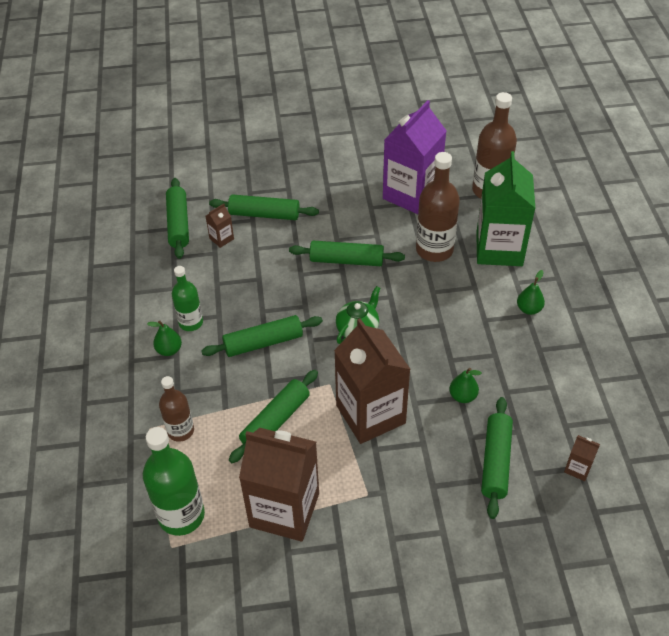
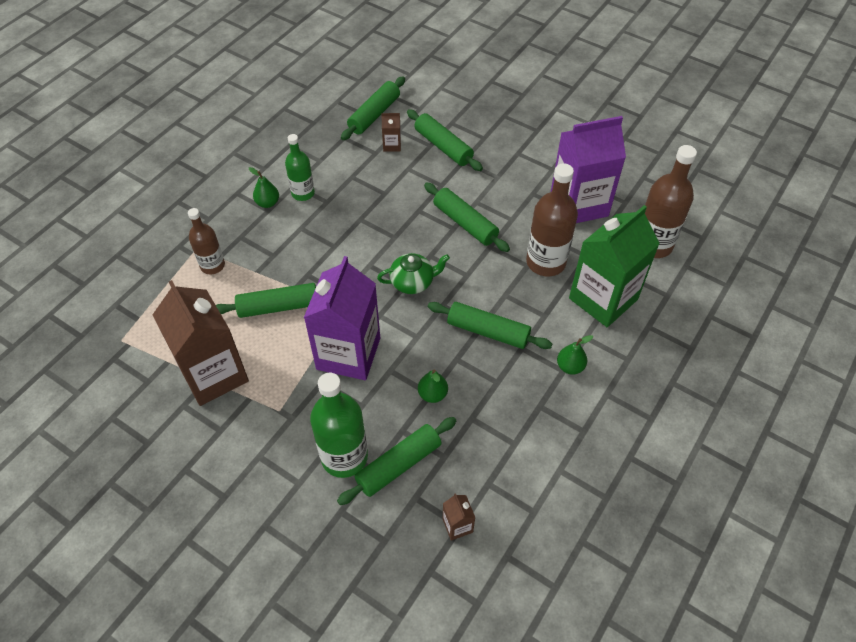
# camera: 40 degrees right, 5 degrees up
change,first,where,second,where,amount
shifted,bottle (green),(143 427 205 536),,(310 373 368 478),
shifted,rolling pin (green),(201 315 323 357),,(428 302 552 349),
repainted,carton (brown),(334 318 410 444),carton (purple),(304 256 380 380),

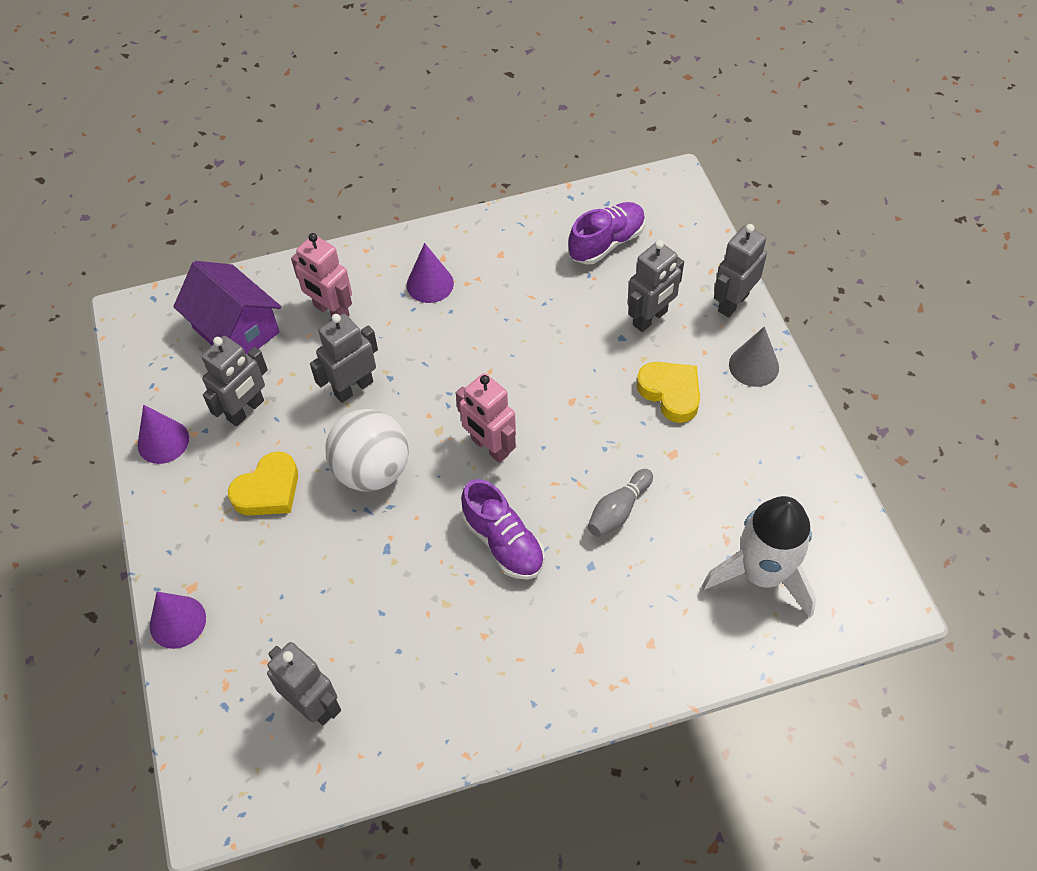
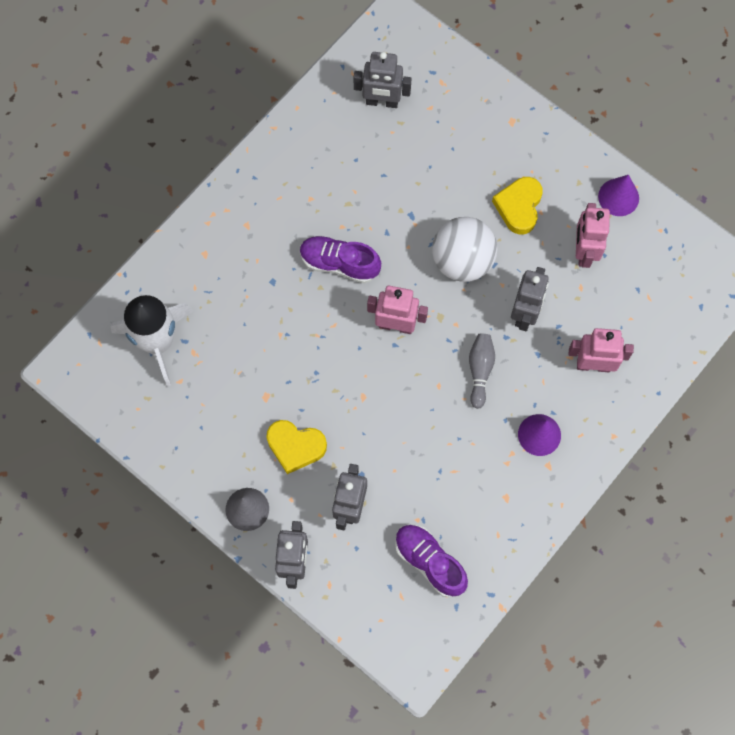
# camera: 145 degrees right, 15 degrees up
change,first,where,second,where,amount
gone,cone (purple),(150 592 206 649),,,
gone,house (purple),(173 261 281 355),,,
shifted,bowling pin (grey),(588 469 653 537),,(469 334 495 409),
repainted,robot (grey),(202 336 268 426),robot (pink),(576 203 610 268),
rotated,shoe (purple),(568 202 645 265),,(395 524 468 597),120 degrees clockwise

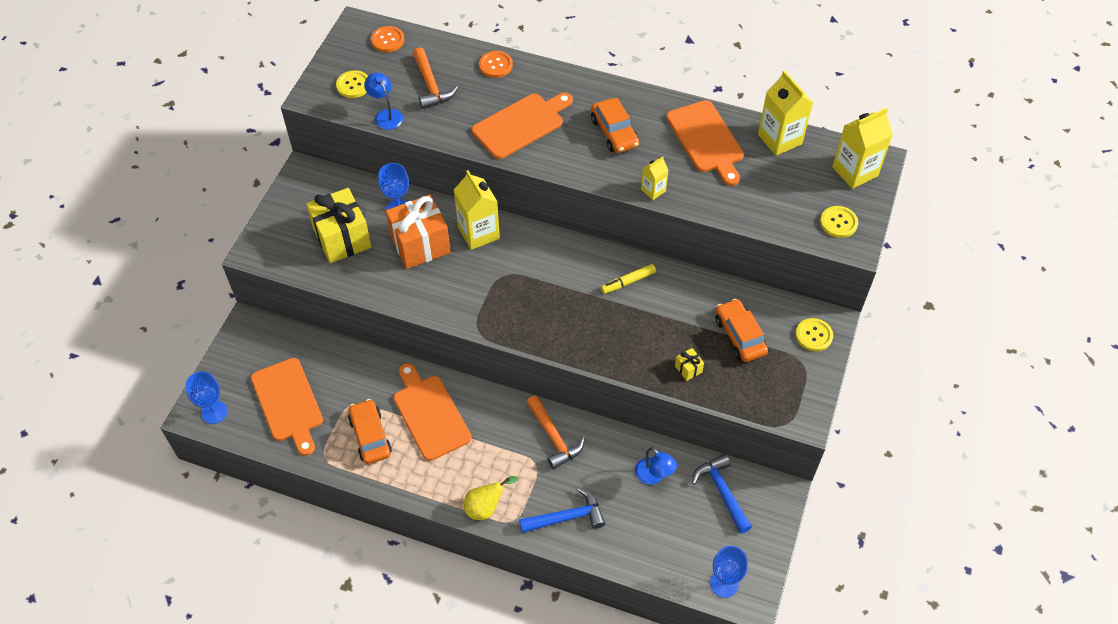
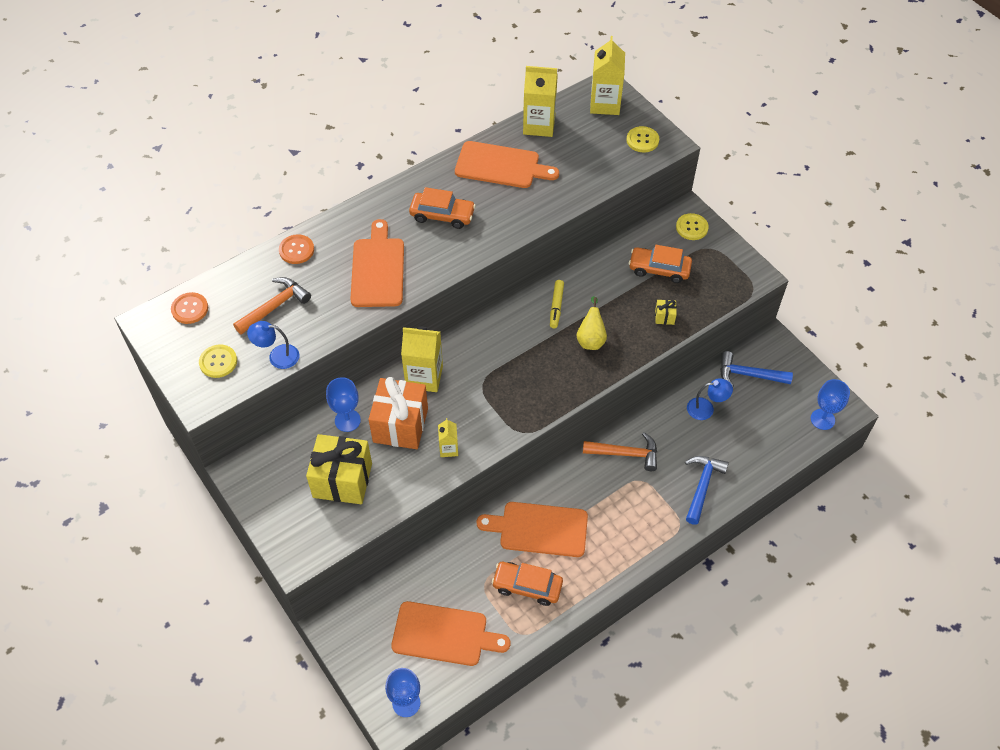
# camera: 55 degrees left, 0 degrees up
change,first,where,second,where,amount
shifted,pear (yellow),(464 476 518 520),,(576 296 607 350),
shifted,carton (yellow),(641 157 668 200),,(438 418 458 457),
rotated,hammer (orange),(413 47 458 109),,(233 277 311 335),60 degrees counterclockwise

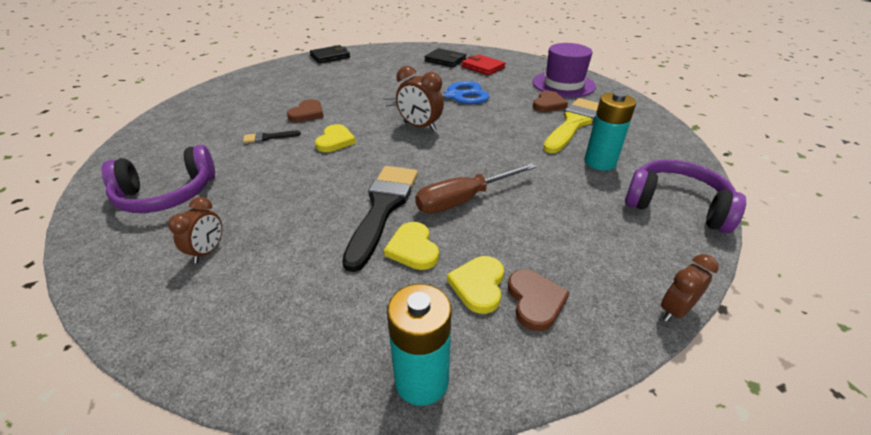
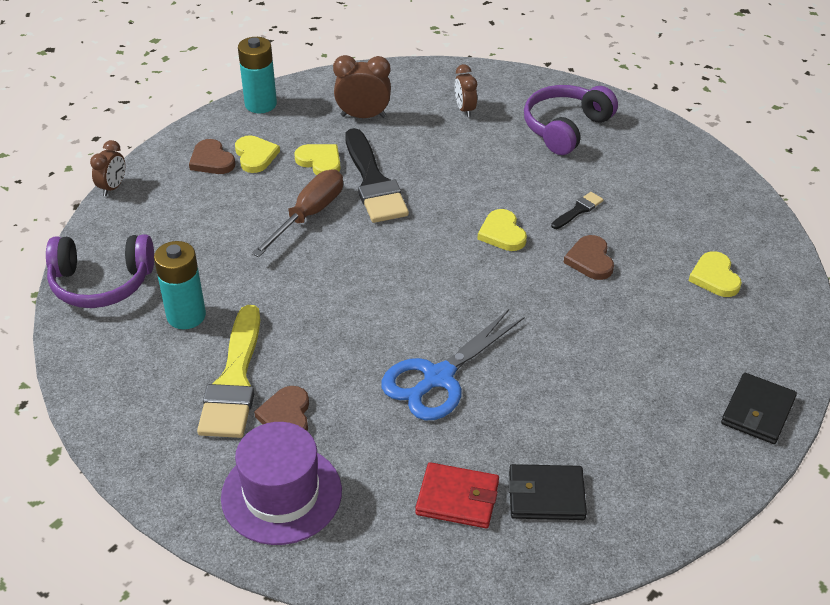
# camera: 150 degrees right, 5 degrees up
change,first,where,second,where,amount
new,,,heart (yellow),(689 251 742 297),
shifted,clock (brown),(396 66 444 132),,(333 55 391 118),

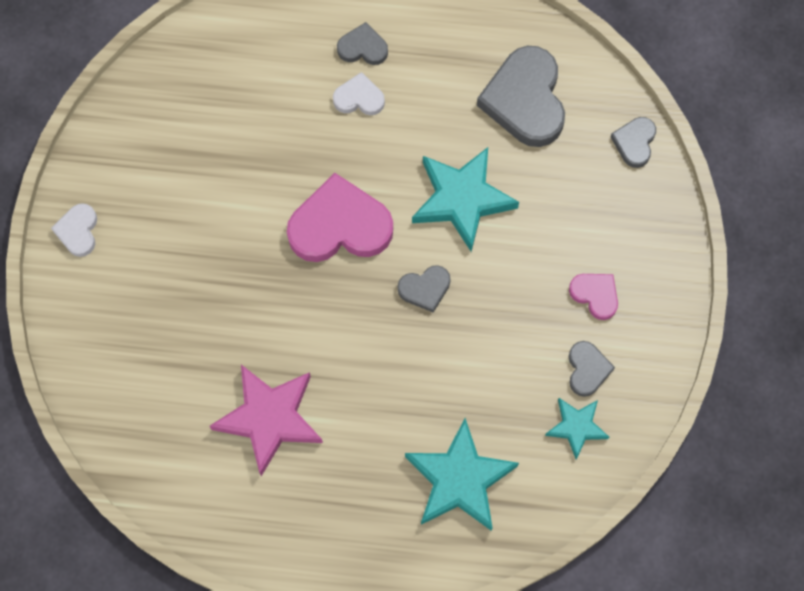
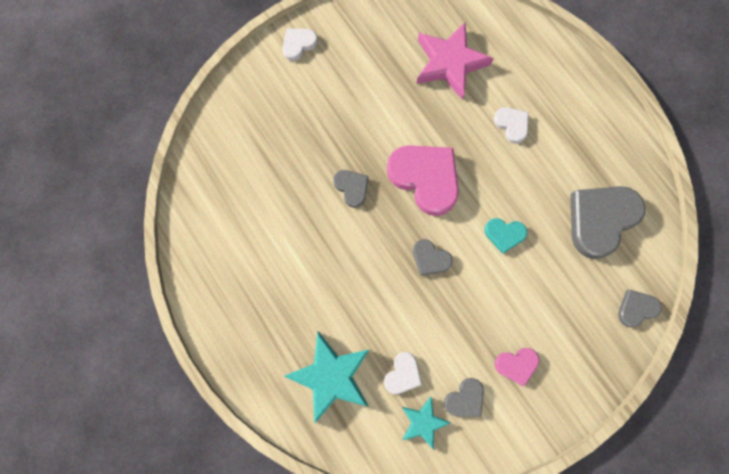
# camera: 50 degrees right, 5 degrees up
change,first,where,second,where,amount
new,,,heart (white),(384 352 422 394),
shifted,star (pink),(210 365 323 476),,(416 22 494 99),
shifted,heart (grey),(337 22 388 65),,(333 170 368 208),
swapped,star (turquoise),(412 147 519 252),heart (turquoise),(484 218 527 254),
rotated,heart (pink),(569 274 618 320),,(495 348 539 386),75 degrees clockwise

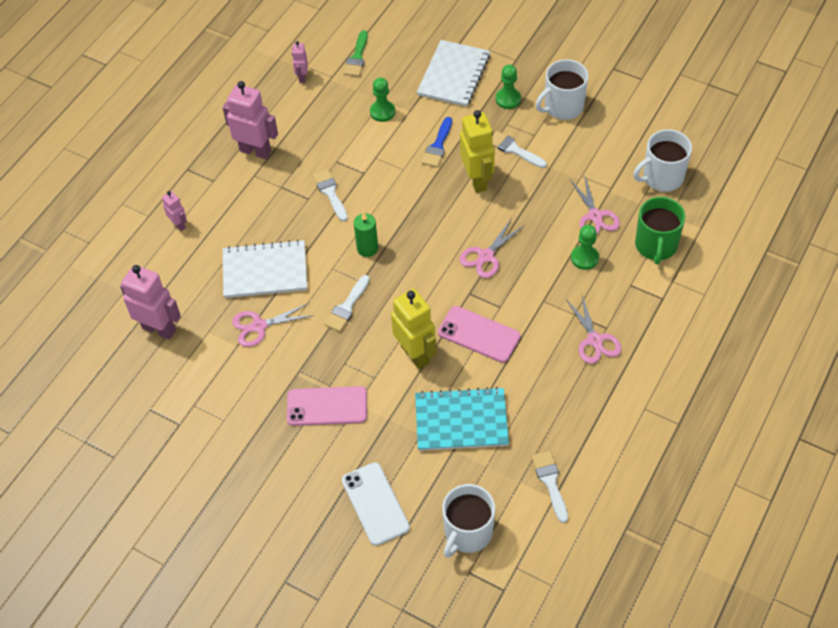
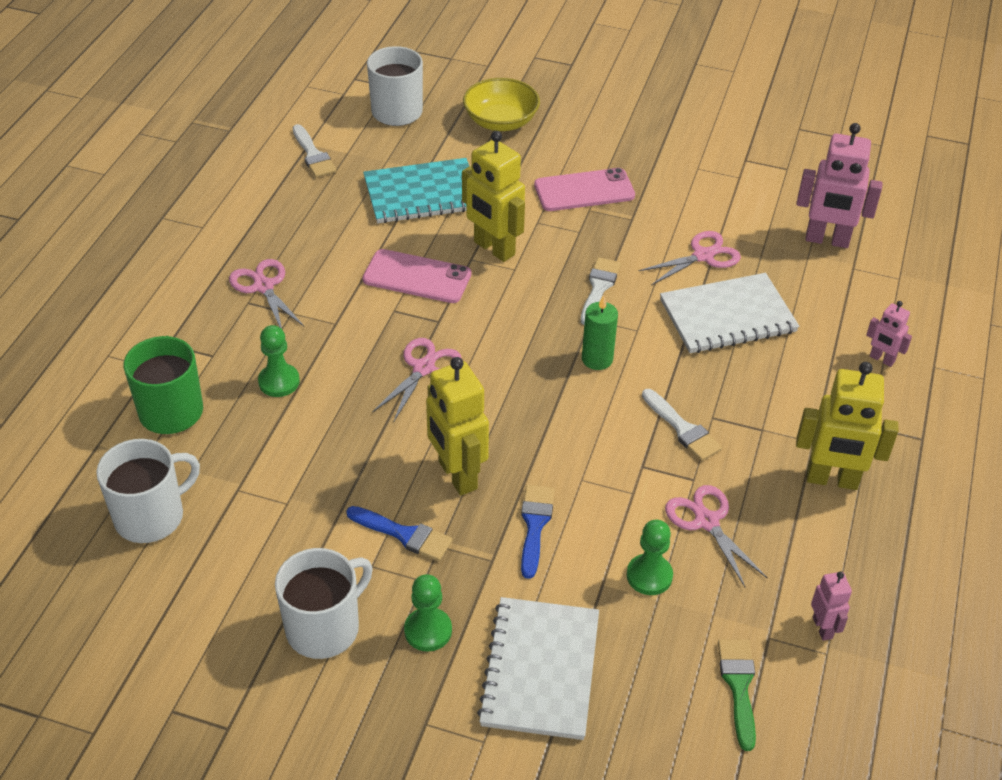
# camera: 165 degrees right, 10 degrees down
change,first,where,second,where,amount
shifted,scissors (pink),(570 177 620 235),,(665 485 768 587),
swapped,phone (white),(342 462 410 546),bowl (yellow),(463 78 540 131),
repainted,robot (pink),(222 81 278 159),robot (yellow),(796 362 898 490),
repainted,brush (white),(492 131 547 168),brush (blue),(346 506 453 561),

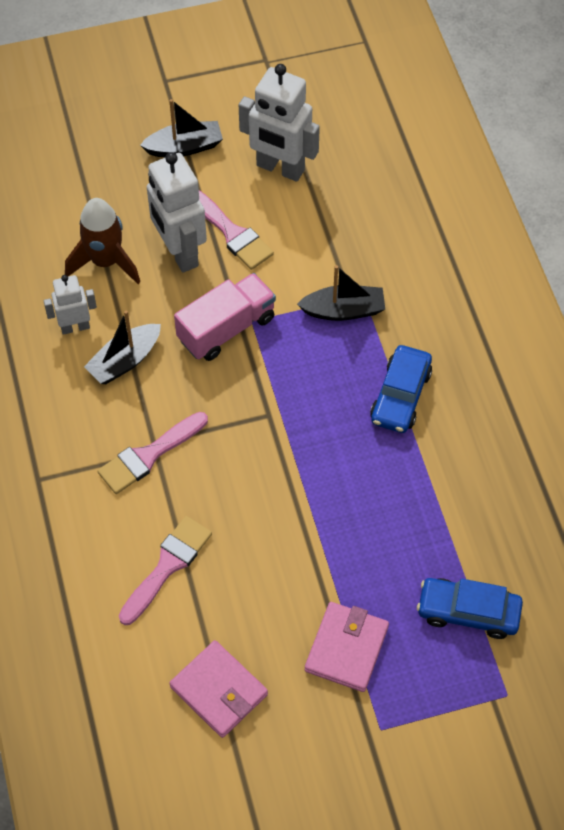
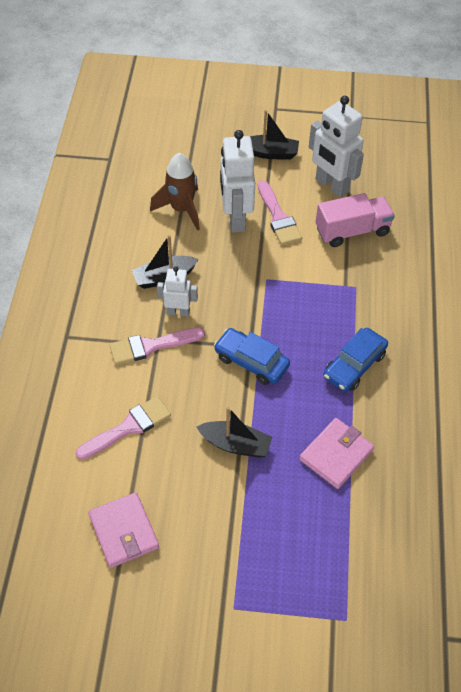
# camera: 20 degrees right, 5 degrees down
change,first,where,second,where,amount
shifted,robot (white),(44 275 97 335),,(157 266 198 316),
shifted,truck (pink),(174 273 276 361),,(315 193 395 247),
shifted,boat (black),(297 265 385 321),,(197 407 272 458),
shifted,wallet (pink),(305 602 389 692),,(299 418 374 489),
shifted,car (blue),(417 578 523 639),,(214 328 290 385),

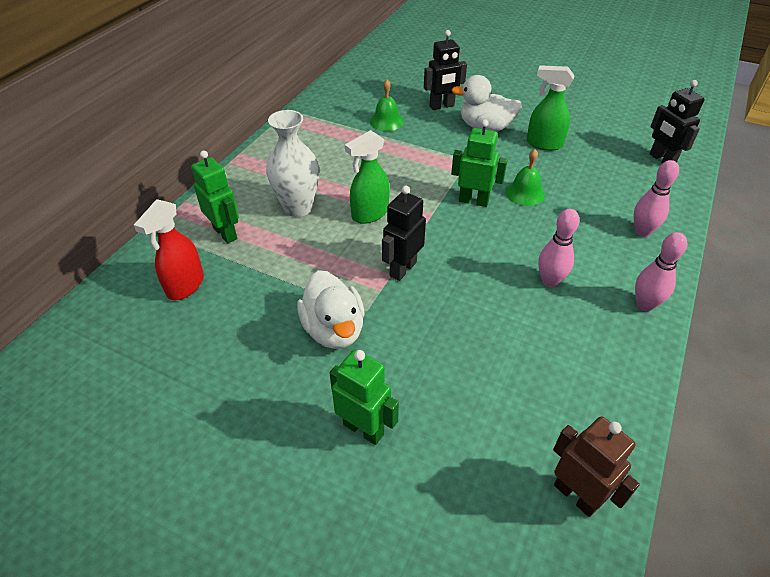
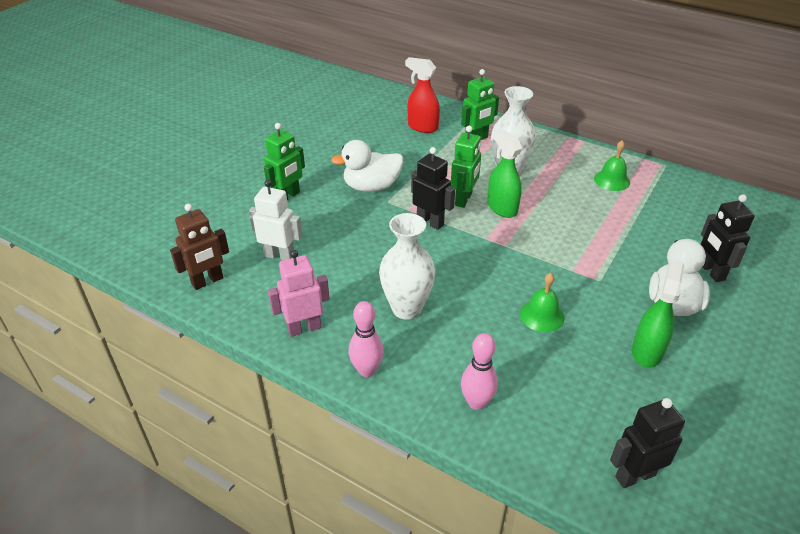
# camera: 95 degrees right, 5 degrees down
change,first,where,second,where,amount
new,,,robot (white),(249 180 302 261),
new,,,robot (pink),(268 250 330 337),
shifted,bell (green),(370 79 404 131),,(594 140 630 191),
shifted,robot (green),(451 119 508 207),,(451 126 481 208),
swapped,bowling pin (pink),(538 209 579 287),vase (white),(379 213 435 320),

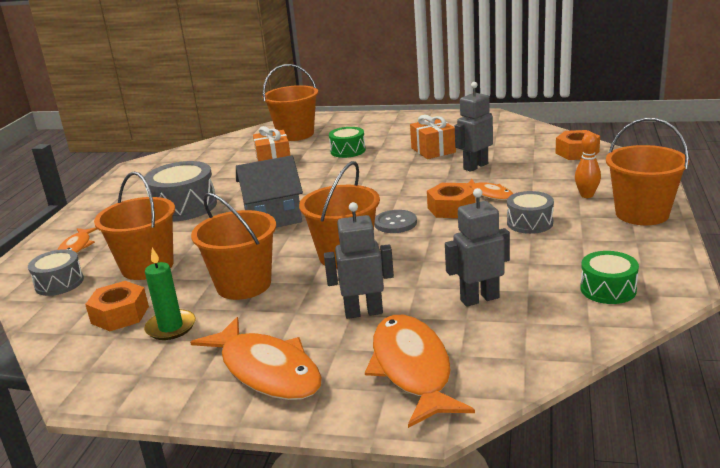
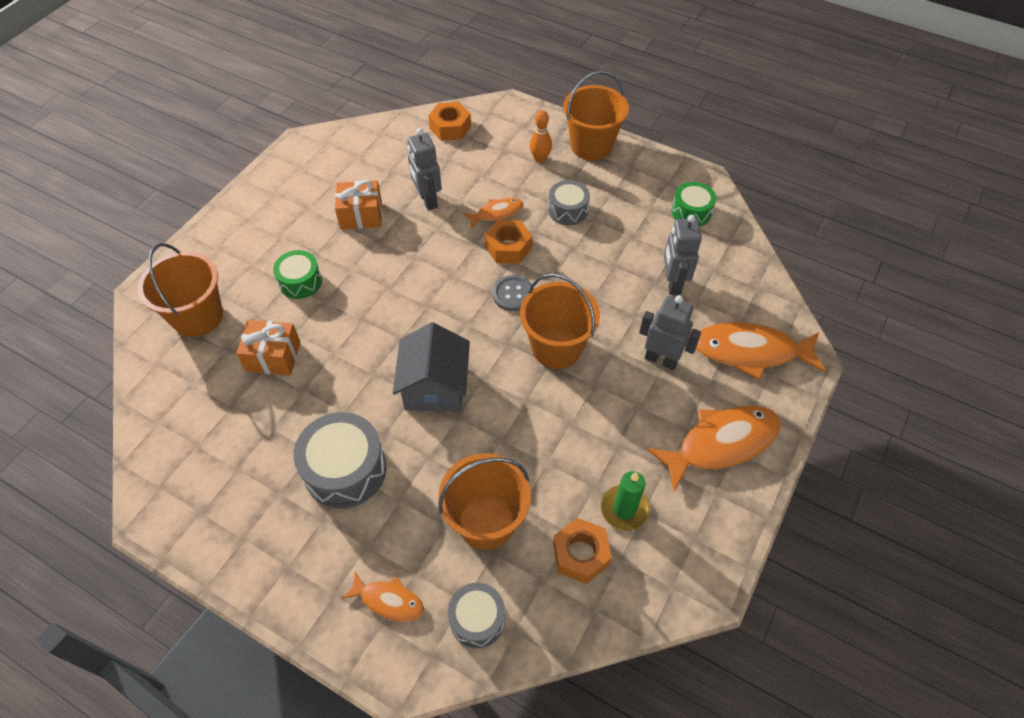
# camera: 75 degrees left, 30 degrees up
change,first,where,second,where,amount
gone,bucket (orange),(191 192 276 300),,,
rotated,robot (grey),(324 202 394 319),,(639 295 701 370),105 degrees clockwise

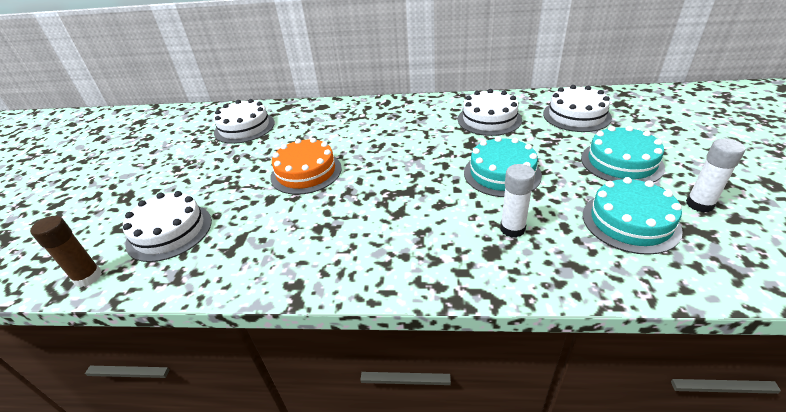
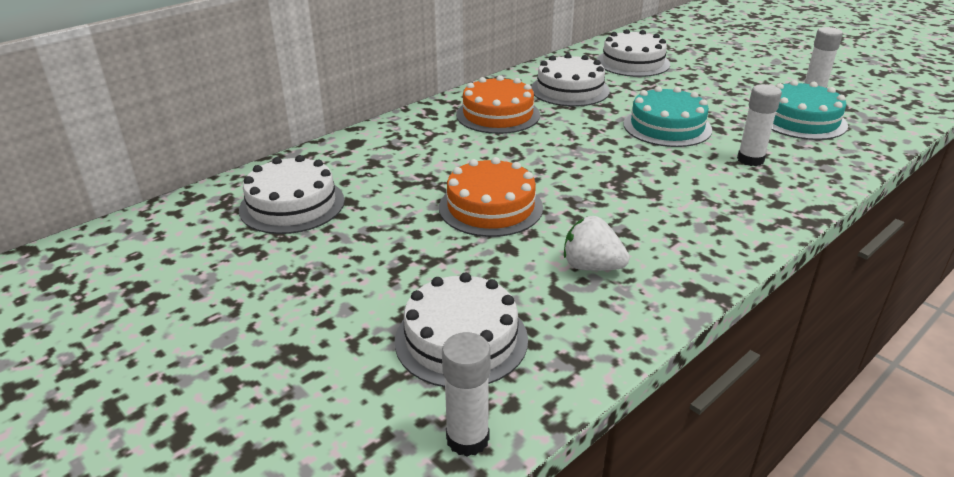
# camera: 50 degrees left, 5 degrees down
change,first,where,second,where,amount
gone,cake (turquoise),(581 126 665 182),,,
new,,,cake (orange),(456 75 540 134),
new,,,strawberry (white),(564 216 630 271),
repainted,glue stick (brown),(30 216 102 287),glue stick (white),(442 332 491 456),

